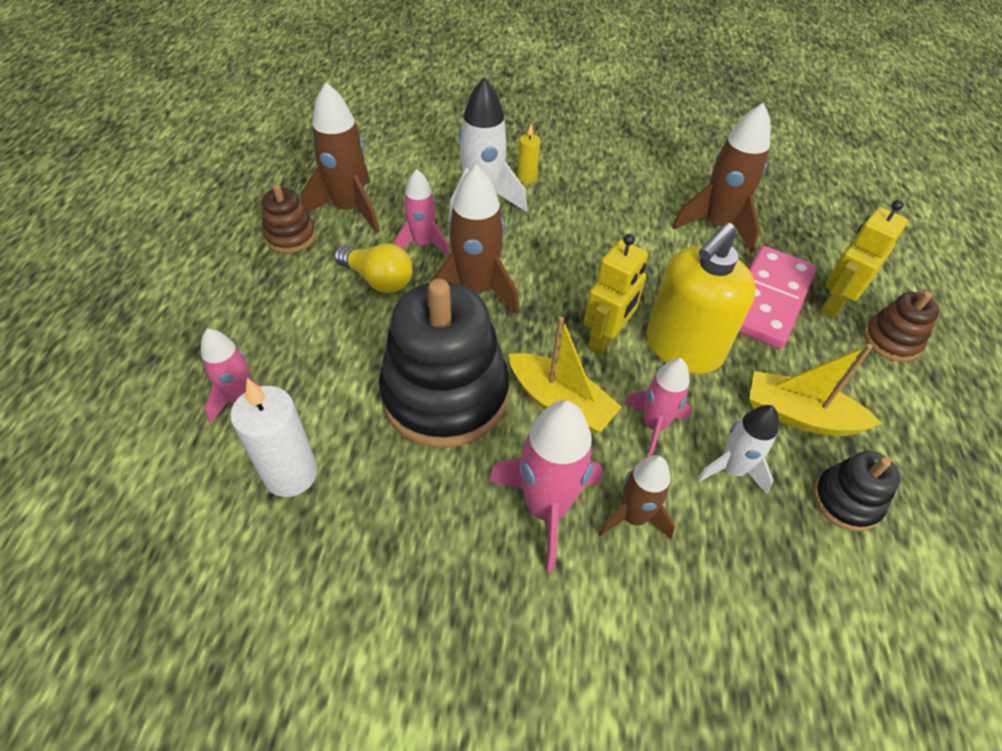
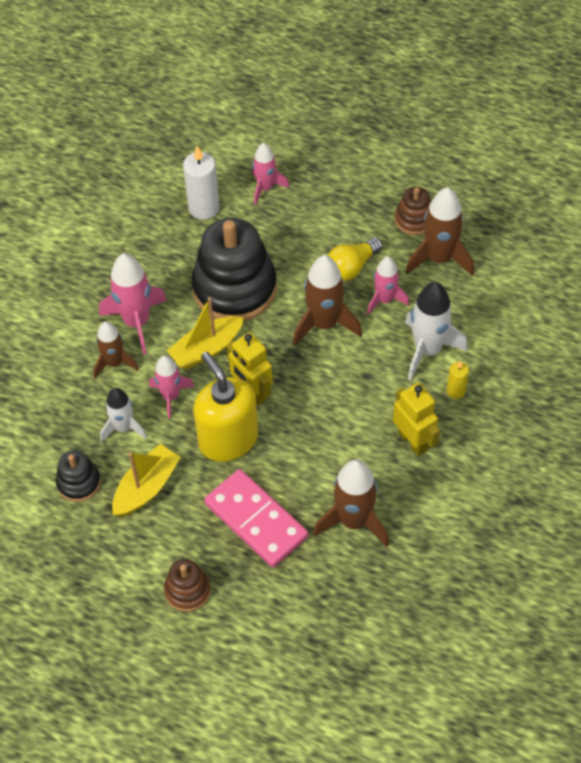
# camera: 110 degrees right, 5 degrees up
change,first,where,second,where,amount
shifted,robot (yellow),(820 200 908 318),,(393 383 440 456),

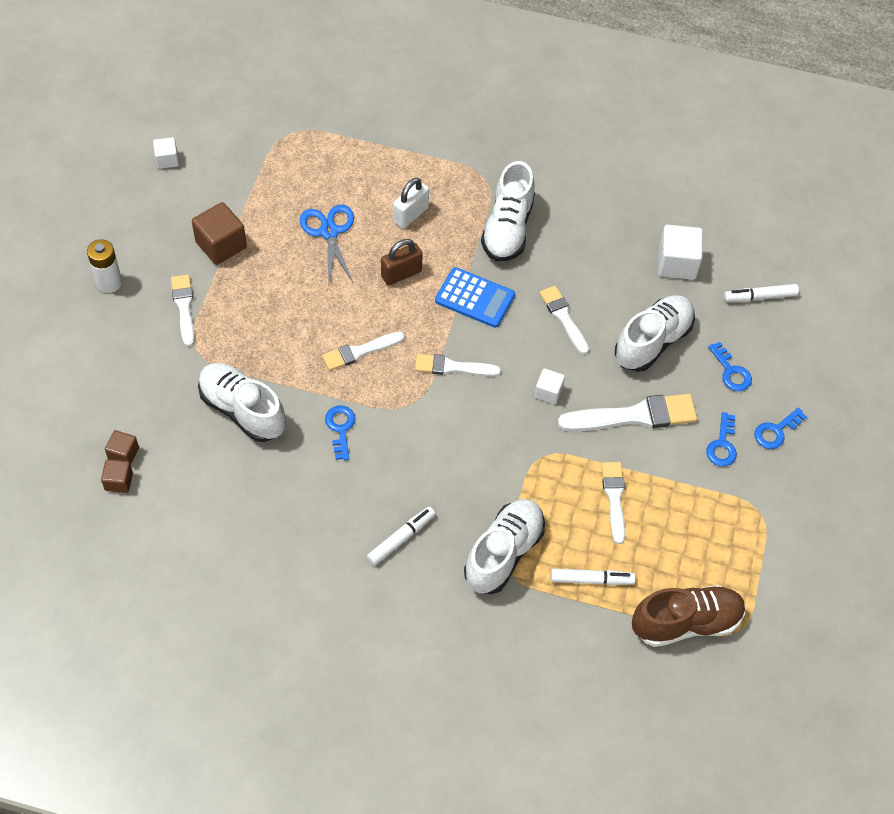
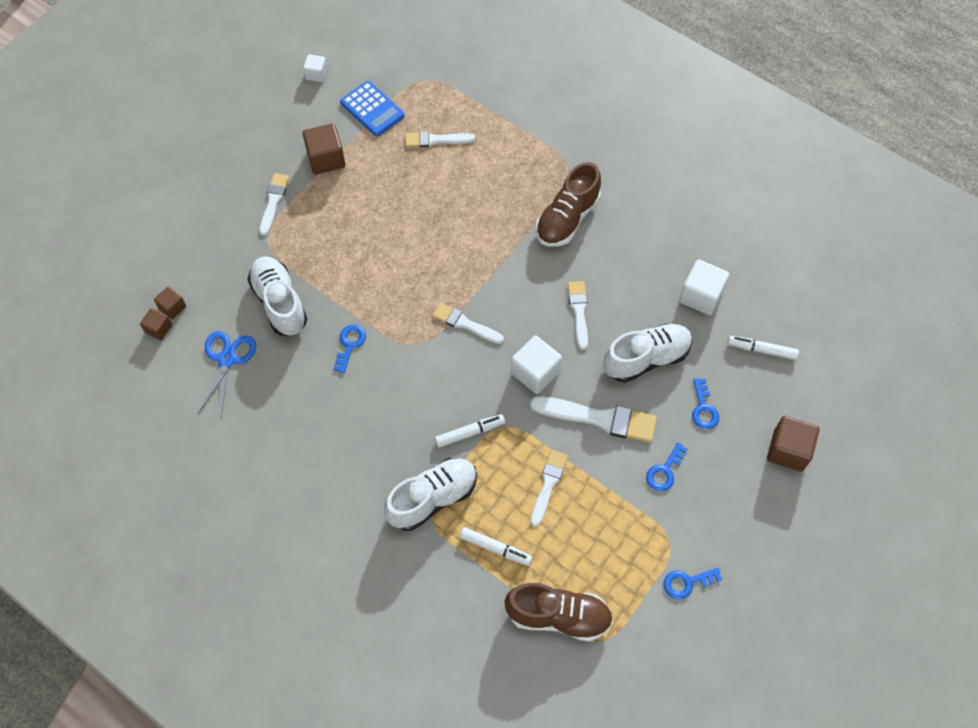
# camera: 25 degrees right, 5 degrees up
change,first,where,second,where,amount
gone,battery (white),(87 239 122 293),,,
gone,padlock (brown),(381 239 423 286),,,
gone,padlock (white),(393 178 429 229),,,
new,,,cube (brown),(767 416 819 472),
shifted,scissors (blue),(300 204 354 284),,(197 331 256 416),
shifted,brush (white),(322 332 405 371),,(405 131 475 147),
shifted,marker (white),(367 507 435 565),,(435 414 505 448),
shifted,calculator (blue),(435 267 515 328),,(340 81 405 136),
shifted,key (blue),(754 408 807 449),,(663 567 722 599),
repainted,shoe (white),(481 161 535 262),shoe (brown),(536 162 601 247),
scaled,cube (white),(535 368 565 404),,(511 335 562 394),x1.73

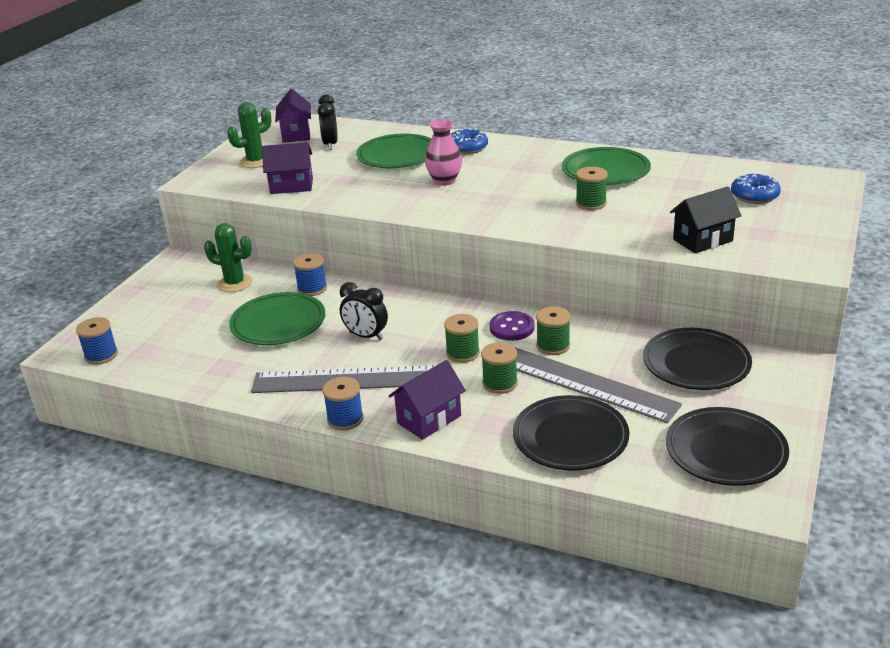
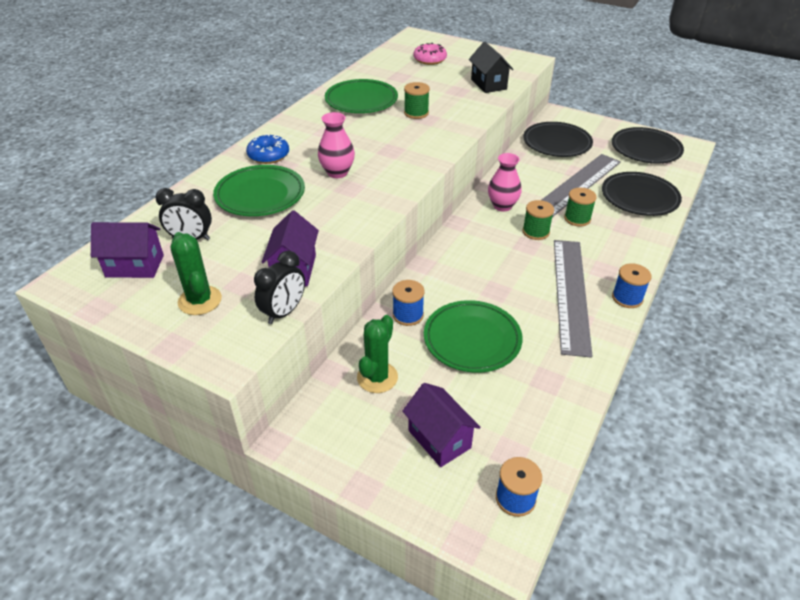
# camera: 85 degrees left, 10 degrees up
change,first,where,second,where,amount
gone,spool (green),(536 306 571 355),,,
shifted,clock (black),(340 282 388 340),,(254 251 305 324),
shifted,house (purple),(389 360 466 440),,(402 383 480 467),
swapped,button (purple),(490 311 535 341),vase (pink),(488 153 522 211),
repainted,donut (blue),(731 174 781 204),donut (pink),(414 43 447 65),

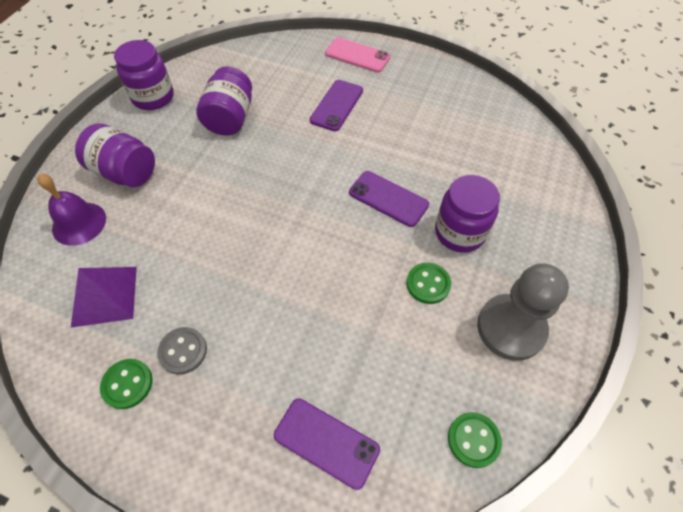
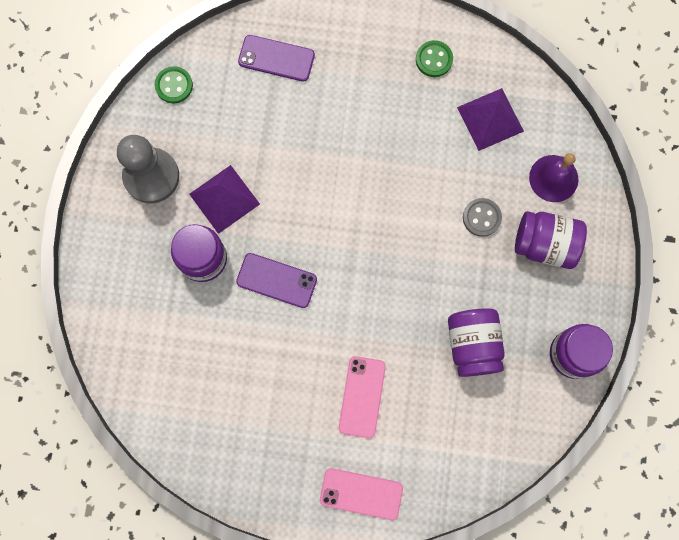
# camera: 165 degrees right, 20 degrees up
change,first,where,second,where,amount
shifted,button (grey),(157 327 207 375),,(463 198 502 237),
swapped,button (green),(407 263 451 304),pyramid (purple),(189 165 260 234),
repainted,phone (purple),(310 80 363 131),phone (pink),(339 356 386 438),

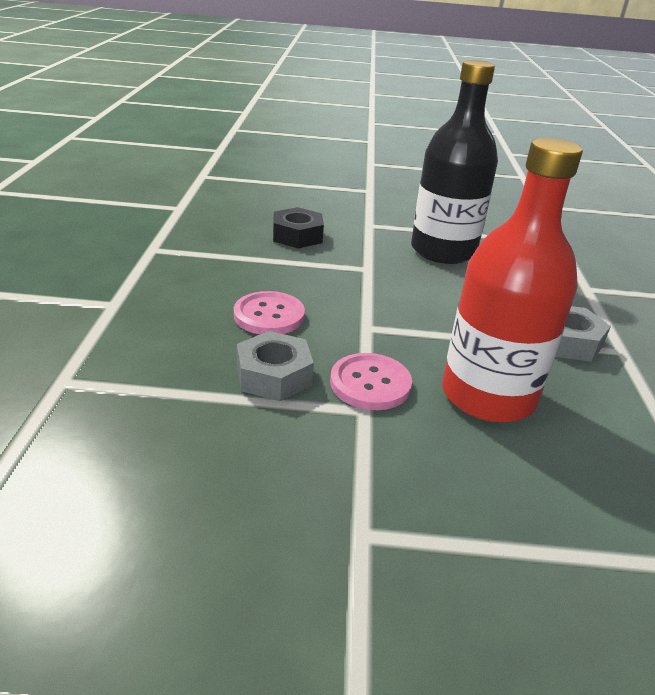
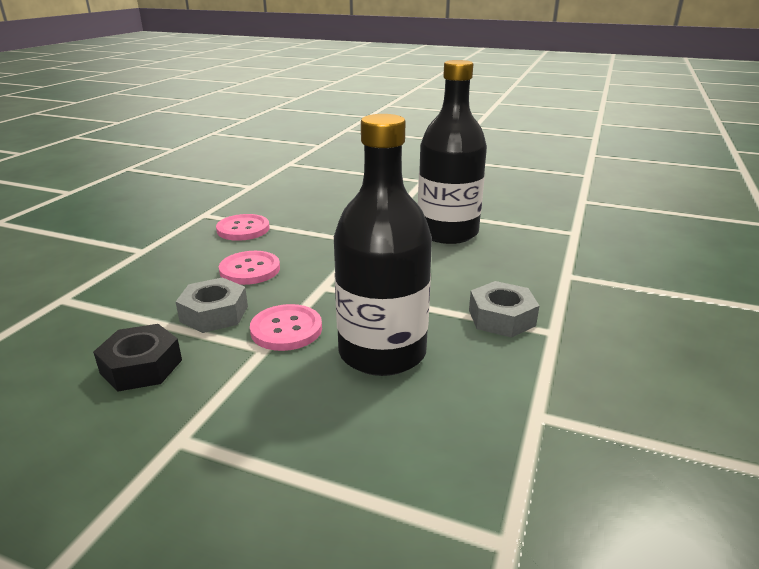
# camera: 20 degrees right, 5 degrees down
change,first,where,second,where,amount
new,,,button (pink),(216 214 269 241),
shifted,nut (black),(273 207 324 249),,(93 324 182 391),
repainted,bottle (red),(442 138 583 423),bottle (black),(334 114 432 376),

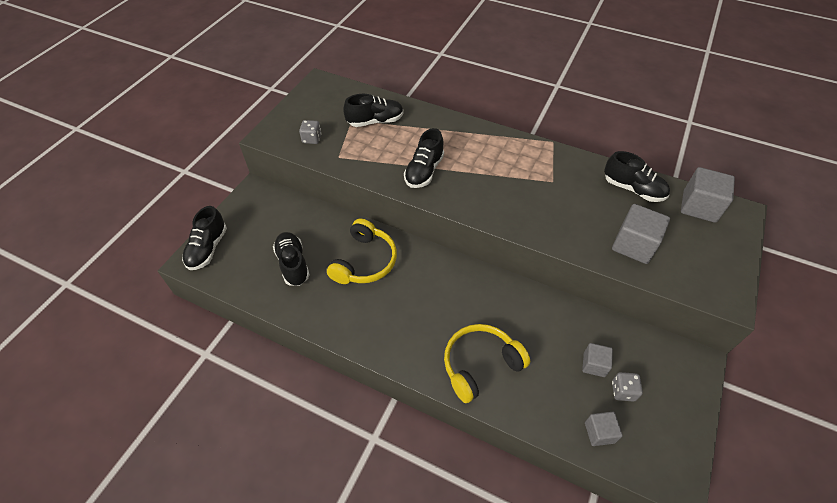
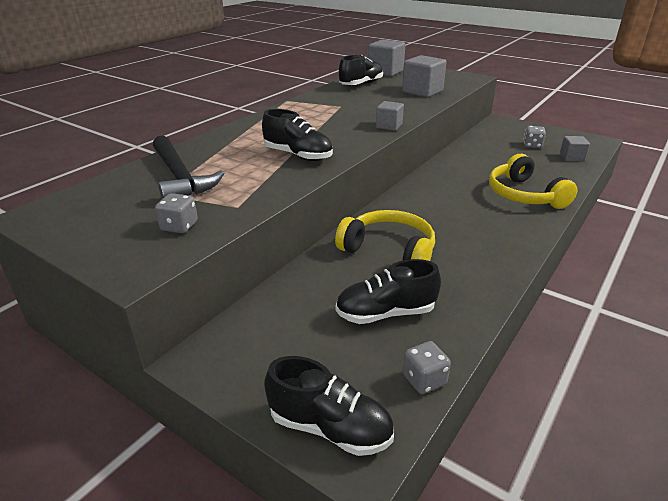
# camera: 80 degrees left, 20 degrees down
change,first,where,second,where,amount
new,,,dice (grey),(403 341 451 394),
shifted,cube (grey),(582 343 613 377),,(376 101 404 131),
swapped,shoe (black),(343 94 404 127),hammer (black),(153 135 224 199),

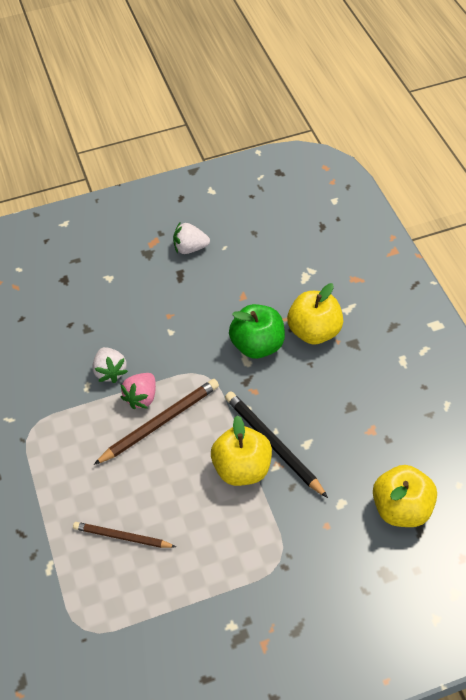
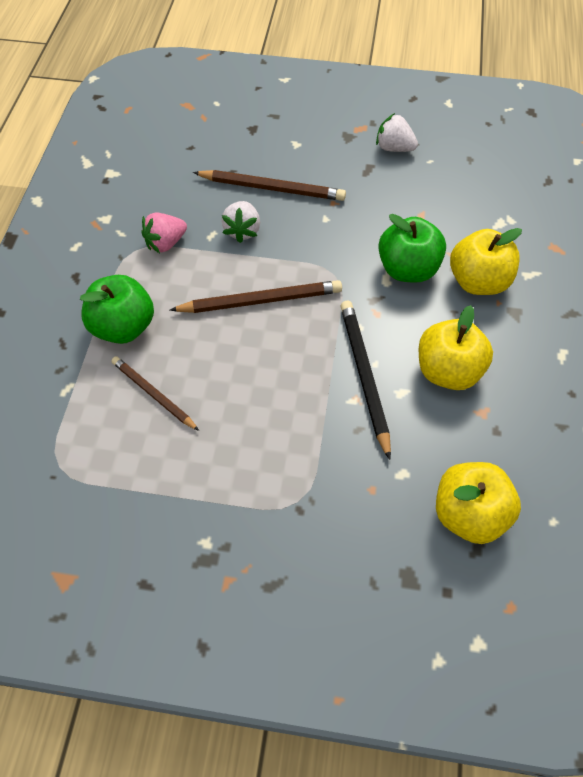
# camera: 25 degrees right, 5 degrees up
change,first,where,second,where,amount
new,,,apple (green),(80 275 154 344),
new,,,pencil (brown),(193 170 346 201),
shifted,strawberry (pink),(120 373 156 409),,(141 213 187 253),
shifted,apple (yellow),(211 415 272 486),,(419 305 493 390),

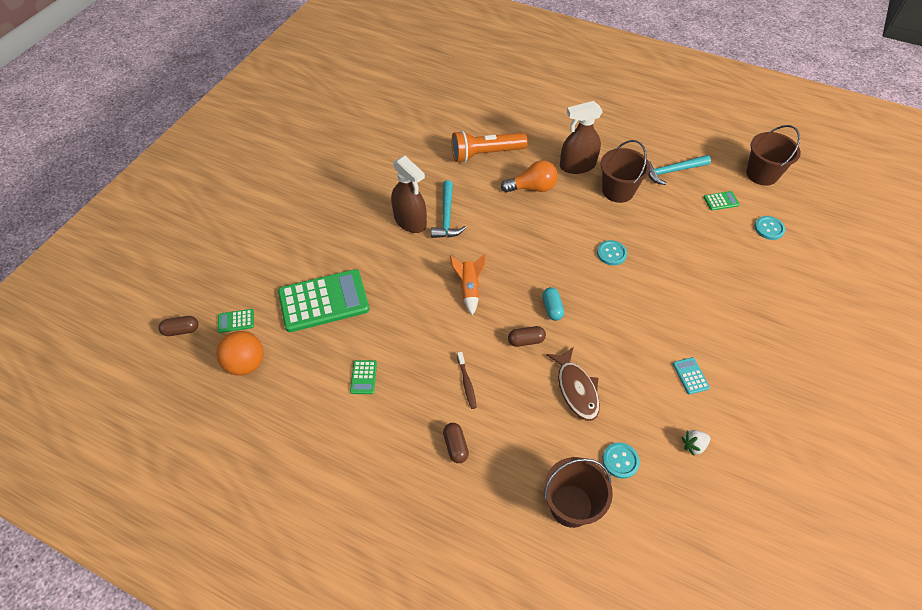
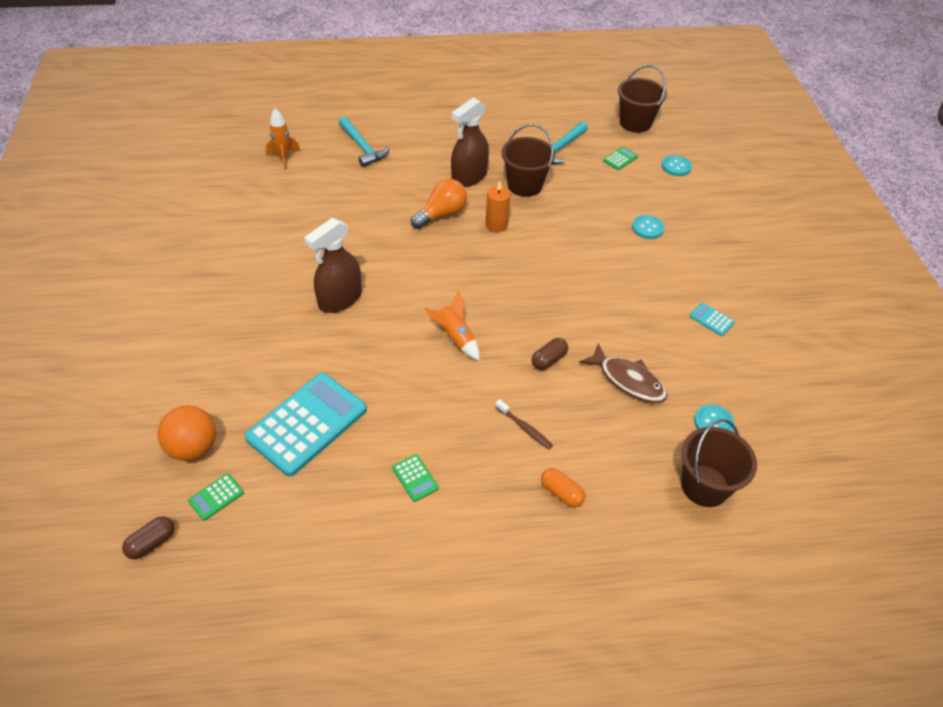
# camera: 35 degrees left, 5 degrees down
change,first,where,second,where,amount
gone,flashlight (orange),(452 131 528 162),,,
gone,capsule (turquoise),(542 287 564 321),,,
gone,strawberry (white),(682 430 710 456),,,
new,,,rocket (orange),(266 108 300 170),
new,,,candle (orange),(485 181 510 232),
shifted,ball (orange),(216 331 264 376),,(157 405 216 461),
shifted,hammer (turquoise),(431 180 466 238),,(339 116 390 167),
shifted,button (turquoise),(597 240 627 265),,(632 215 665 239),
repainted,calculator (green),(278 269 370 332),calculator (turquoise),(244 373 367 477),
repainted,capsule (brown),(443 423 469 463),capsule (orange),(541 468 585 507),
rotated,spray bottle (brown),(391 156 427 233),,(304 218 362 313),120 degrees clockwise

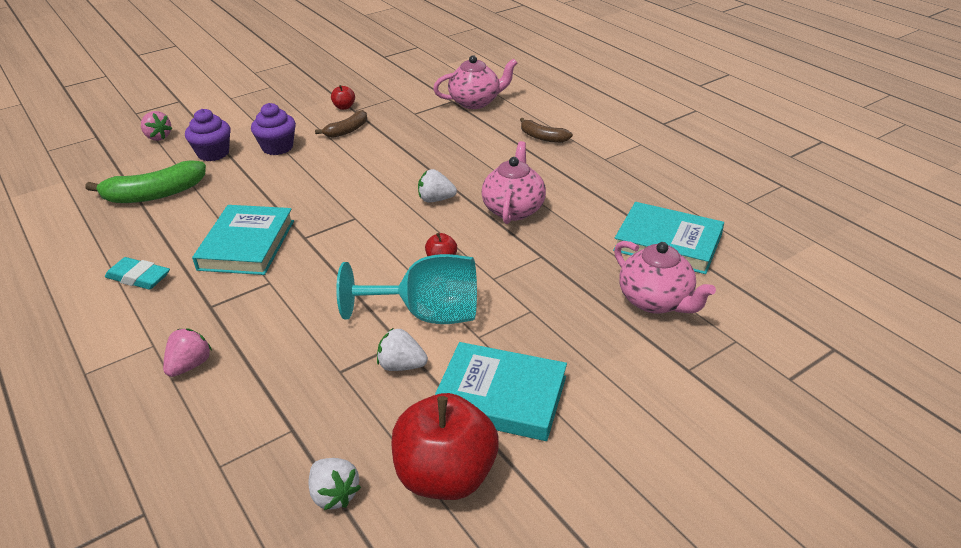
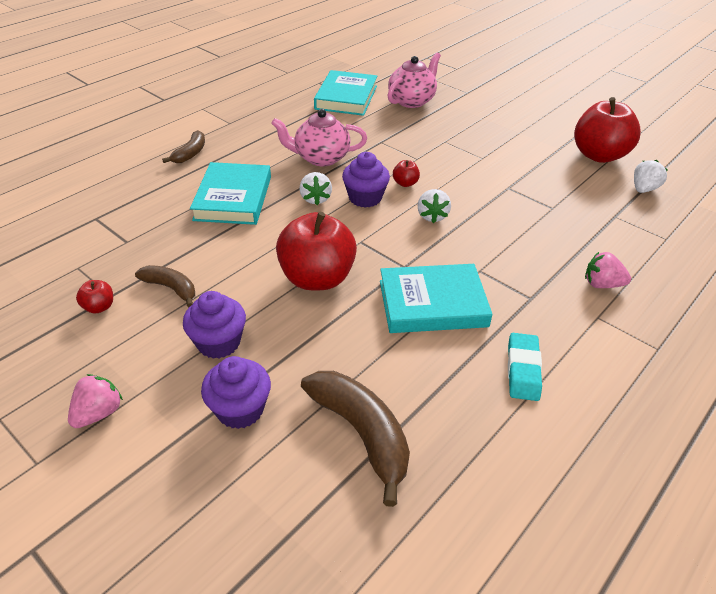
# camera: 105 degrees left, 5 degrees up
change,first,where,second,where,amount
gone,goblet (turquoise),(336 254 477 324),,,
gone,teapot (pink),(433 55 517 109),,,
new,,,apple (red),(276 212 357 290),
new,,,cupcake (purple),(342 152 390 208),
shifted,strawberry (pink),(141 111 172 141),,(68 374 123 428),
shifted,strawberry (white),(377 328 428 371),,(418 189 451 223),
shifted,book (turquoise),(435 342 567 441),,(190 162 271 225),
repainted,banana (green),(85 161 206 203),banana (brown),(301 371 410 507),

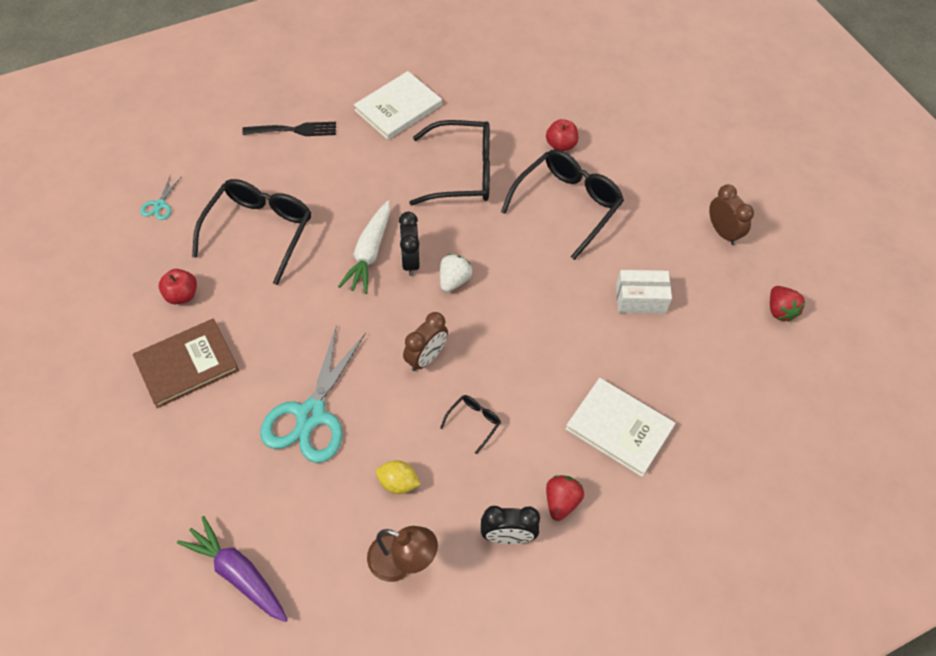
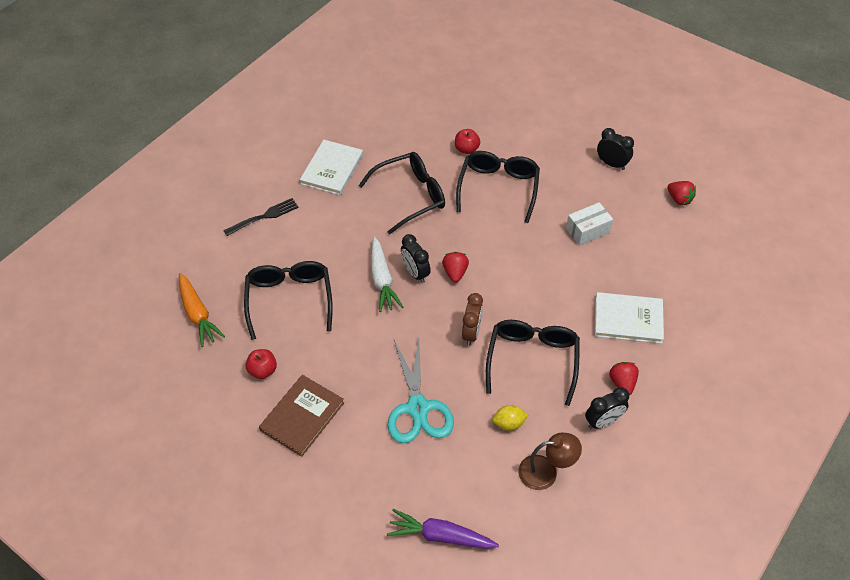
# camera: 25 degrees left, 5 degrees down
change,first,where,second,where,amount
swapped,scissors (turquoise),(140 174 182 220),carrot (orange),(179 273 225 347),
repainted,strawberry (white),(440 254 472 292),strawberry (red),(442 252 469 283),
repainted,clock (brown),(709 184 754 245),clock (black),(597 128 634 170),
scaled,glasses (black),(440 395 501 454),,(486 320 580 406),x2.29

